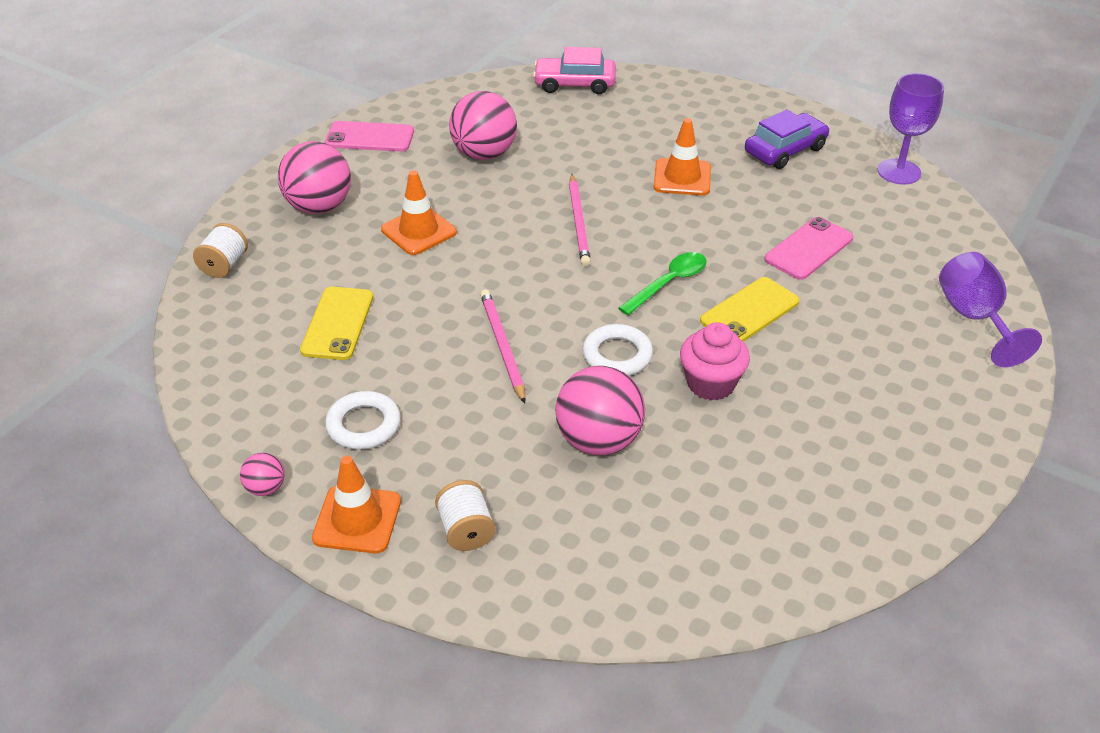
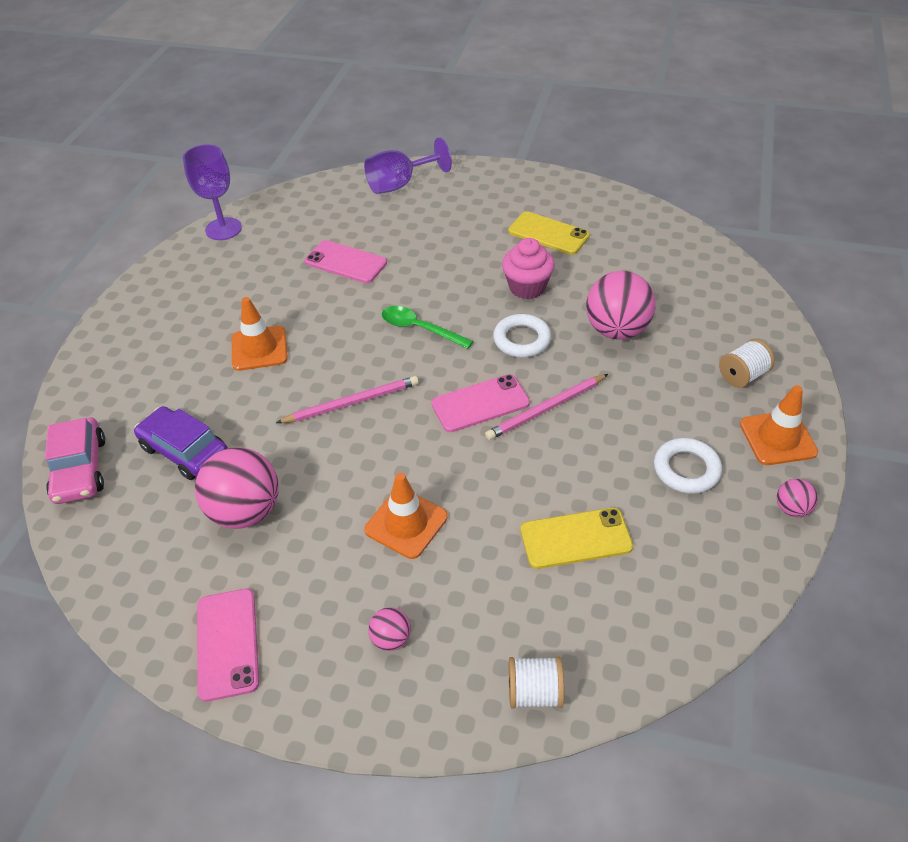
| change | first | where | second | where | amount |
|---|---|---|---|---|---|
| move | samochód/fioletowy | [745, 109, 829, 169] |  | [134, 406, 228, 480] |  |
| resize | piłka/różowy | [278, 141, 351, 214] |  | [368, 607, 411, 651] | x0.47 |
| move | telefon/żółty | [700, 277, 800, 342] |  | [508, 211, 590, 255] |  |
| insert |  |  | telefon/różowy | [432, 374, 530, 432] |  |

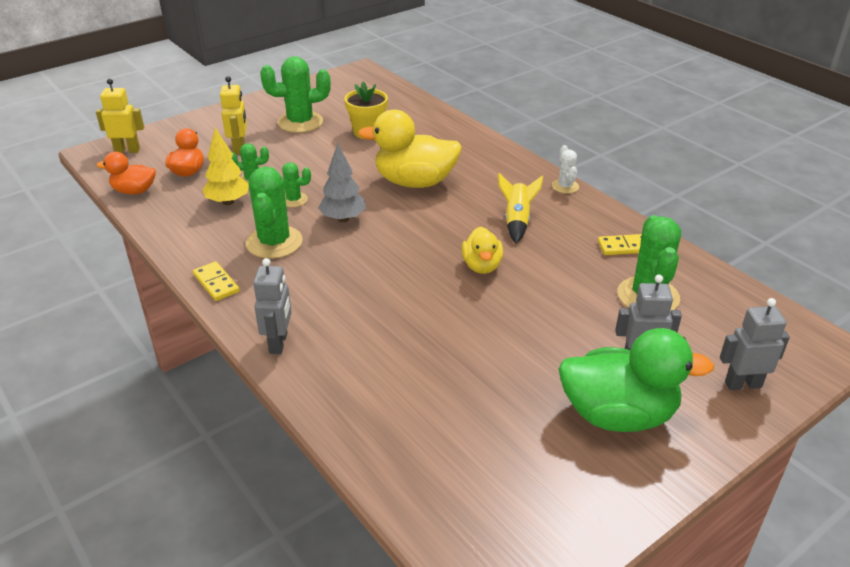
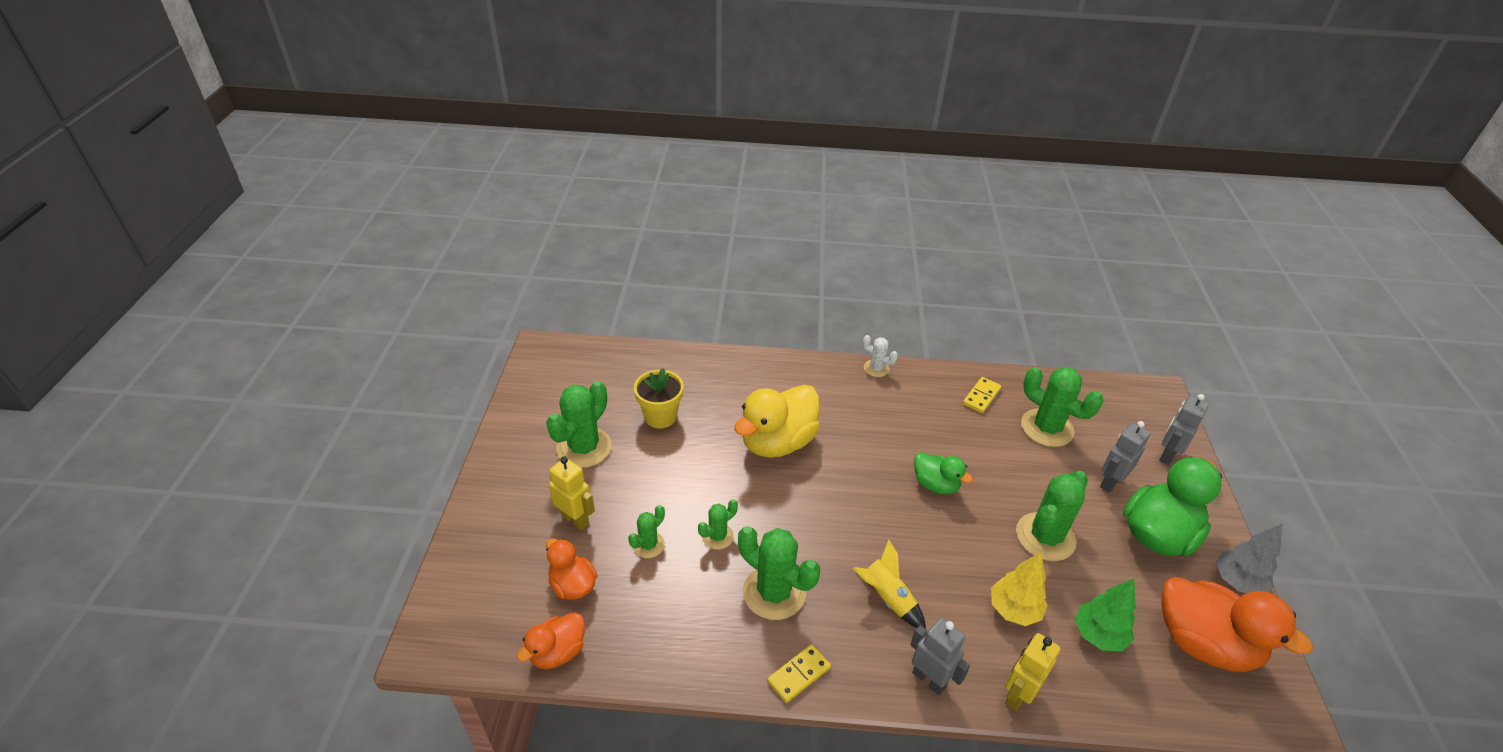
| change | first | where | second | where | amount |
|---|---|---|---|---|---|
| move | robot/żółty | [96, 79, 144, 153] |  | [1005, 633, 1061, 711] |  |
| move | drzewko/żółty | [202, 128, 249, 205] |  | [991, 552, 1047, 626] |  |
| move | drzewko/szary | [318, 143, 366, 222] |  | [1216, 524, 1282, 593] |  |
| move | rakieta/żółty | [498, 173, 543, 244] |  | [853, 540, 926, 629] |  |
| recolor | kaczka/żółty | [462, 227, 503, 274] | kaczka/zielony | [914, 452, 973, 494] |  |
| rotate | kostka domina/żółty | [193, 261, 240, 301] |  | [767, 644, 831, 703] | 45 degrees counterclockwise |
| insert |  |  | kaktus/zielony | [1016, 471, 1088, 561] |  |
| insert |  |  | kaczka/pomarańczowy | [1161, 577, 1313, 672] |  |
| insert |  |  | drzewko/zielony | [1075, 578, 1136, 651] |  |

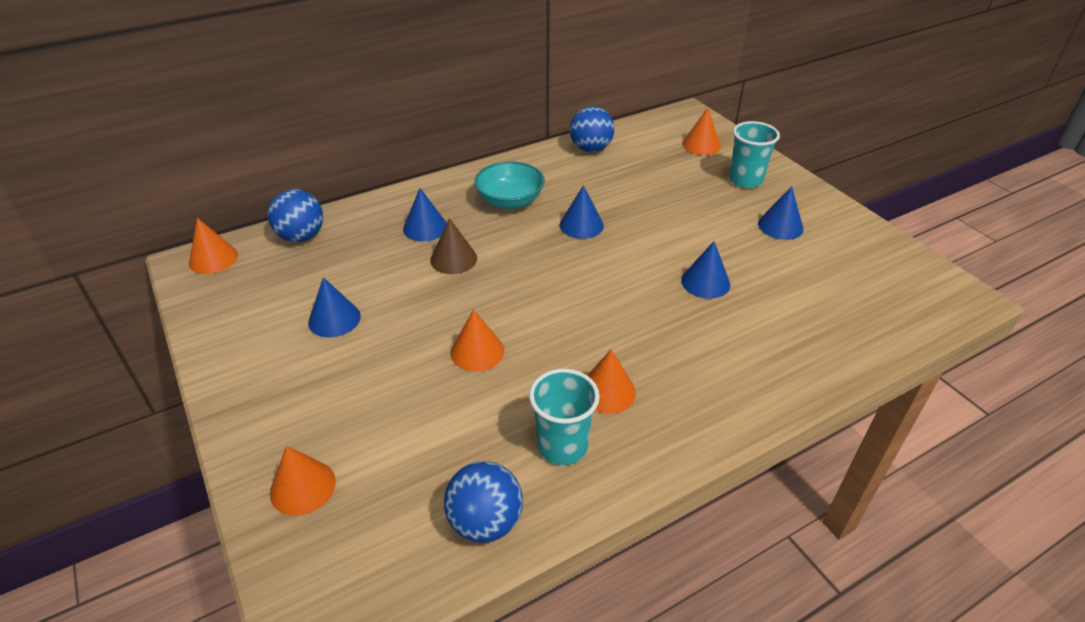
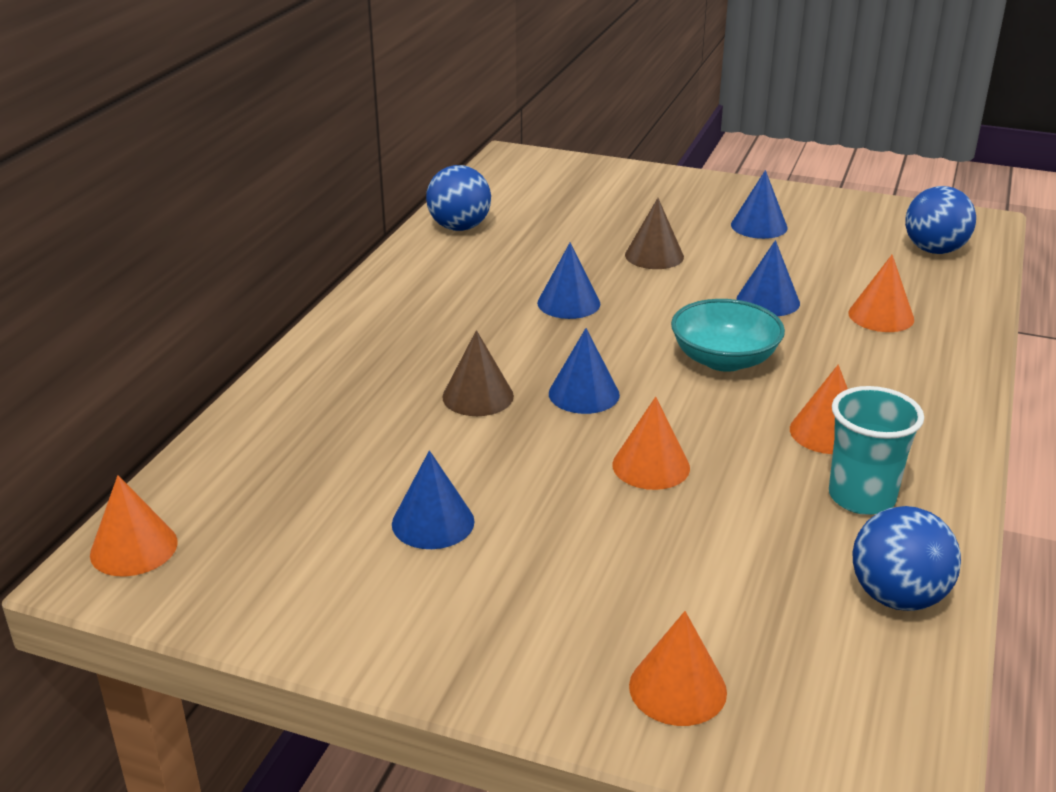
| change | first | where | second | where | amount |
|---|---|---|---|---|---|
| move | stożek/pomarańczowy | [682, 108, 721, 155] |  | [849, 255, 914, 332] |  |
| delete | szklanka/turkusowy | [729, 121, 780, 188] |  |  |  |
| move | miska/turkusowy | [474, 161, 545, 209] |  | [671, 299, 785, 372] |  |
| move | stożek/niebieski | [403, 188, 447, 241] |  | [549, 328, 620, 414] |  |
| move | piłka/niebieski | [268, 189, 323, 242] |  | [905, 186, 976, 254] |  |
| insert |  |  | stożek/brązowy | [625, 198, 684, 269] |  |

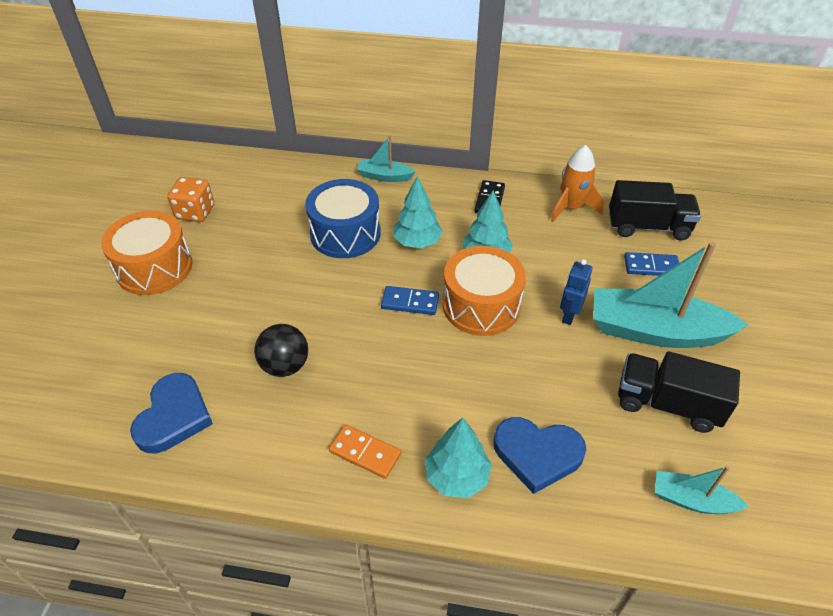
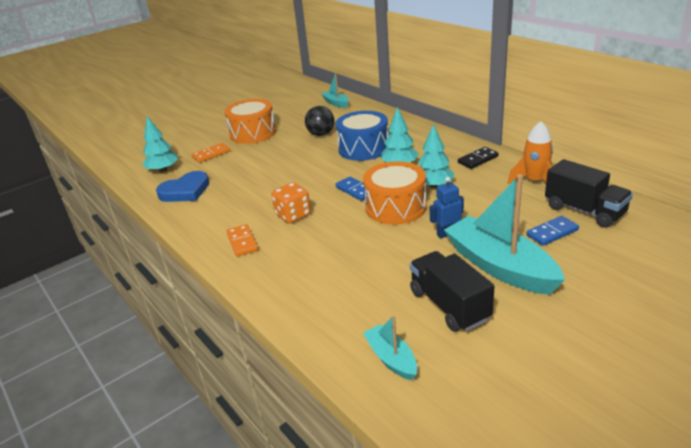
| change | first | where | second | where | amount |
|---|---|---|---|---|---|
| move | łódka/turkusowy | [357, 135, 416, 182] |  | [321, 73, 349, 108] |  |
| move | kostka do gry/pomarańczowy | [167, 177, 214, 222] |  | [271, 182, 311, 223] |  |
| rotate | kostka domina/niebieski | [624, 252, 679, 276] |  | [526, 216, 579, 246] | 75 degrees counterclockwise |
| move | piłka/czarny | [254, 324, 308, 377] |  | [305, 106, 334, 136] |  |
| move | drzewko/turkusowy | [425, 417, 492, 498] |  | [142, 116, 178, 172] |  |
| delete | serce/niebieski | [493, 417, 586, 494] |  |  |  |
| insert |  |  | kostka domina/pomarańczowy | [191, 143, 230, 163] |  |

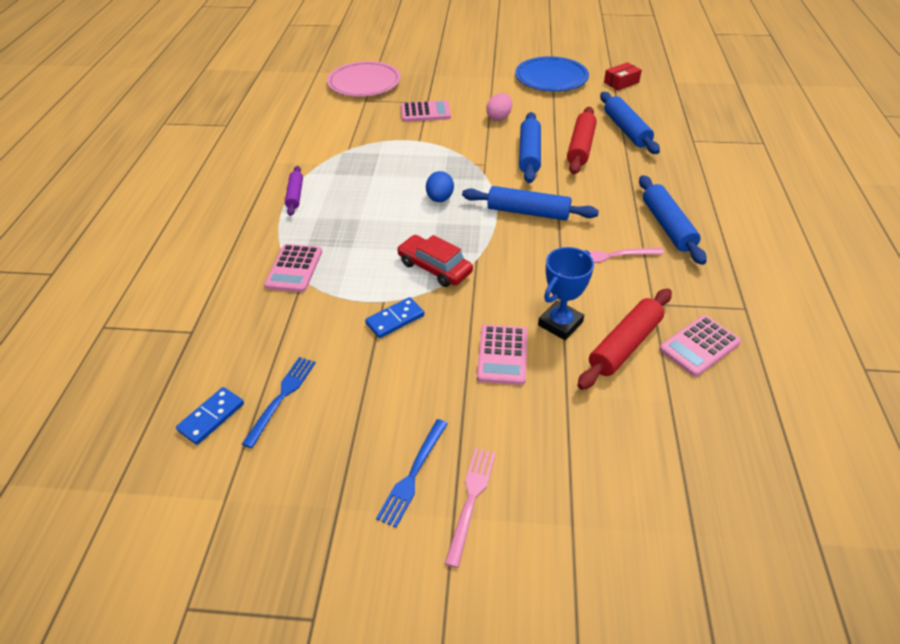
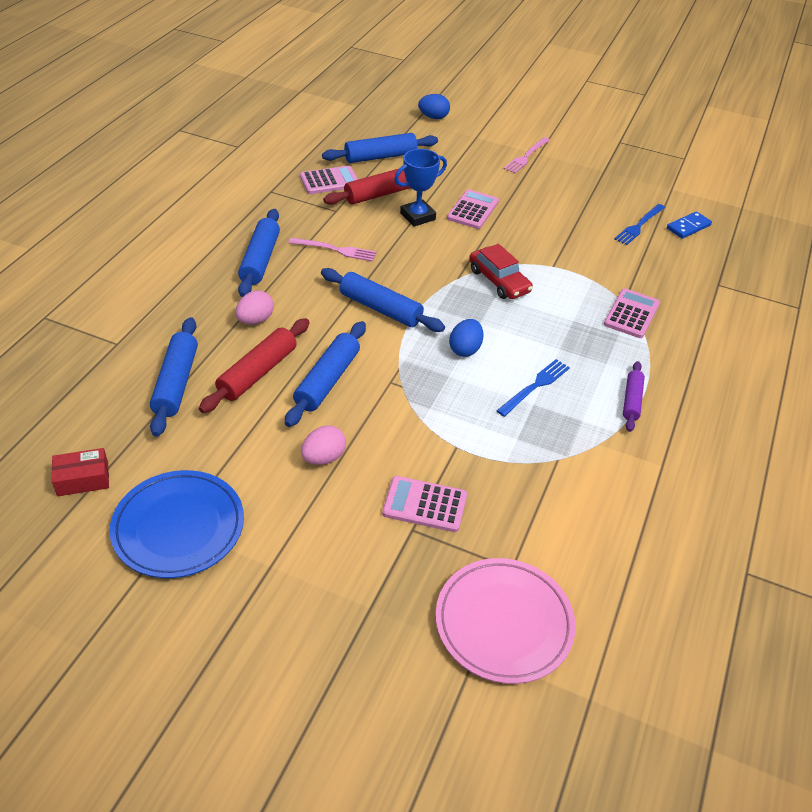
| change | first | where | second | where | amount |
|---|---|---|---|---|---|
| delete | kostka domina/niebieski | [365, 297, 425, 338] |  |  |  |
| move | widelec/niebieski | [376, 419, 448, 528] |  | [497, 359, 570, 417] |  |
| insert |  |  | jajko/niebieski | [418, 94, 450, 119] |  |
| insert |  |  | wałek do ciasta/niebieski | [322, 133, 438, 163] |  |
| insert |  |  | jajko/różowy | [235, 291, 274, 325] |  |

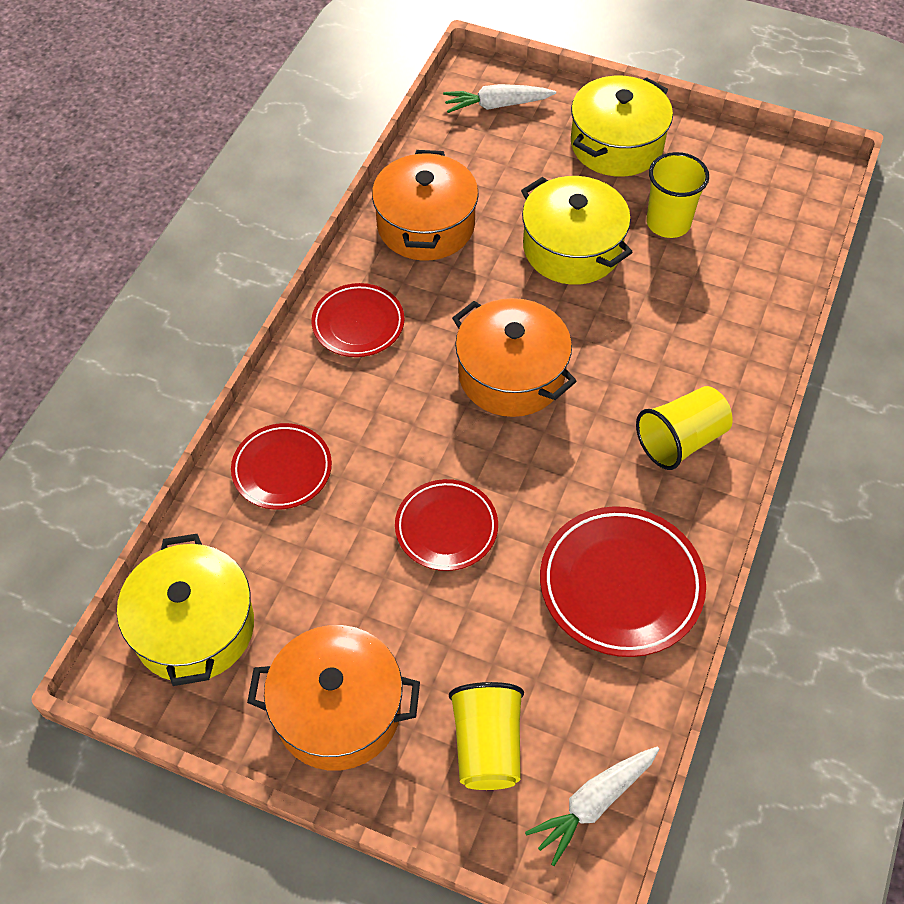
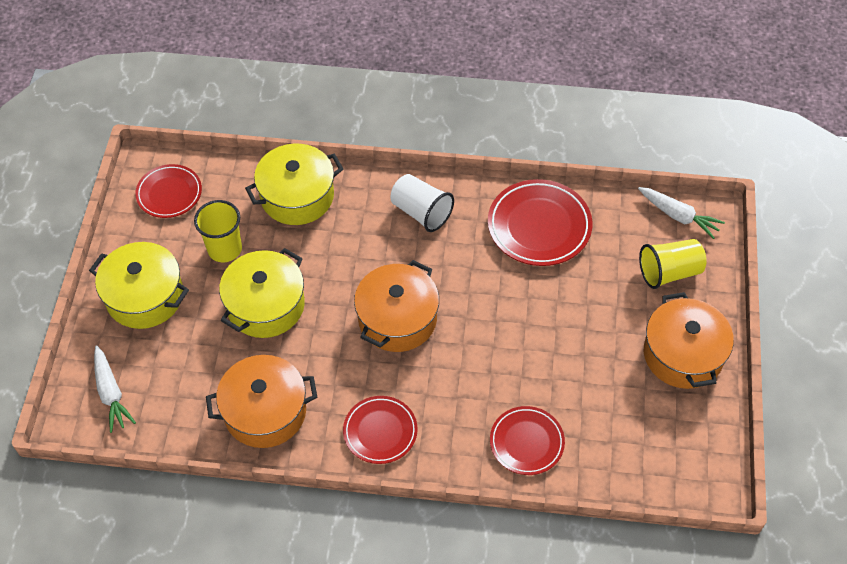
| change | first | where | second | where | amount |
|---|---|---|---|---|---|
| recolor | szklanka/żółty | [636, 386, 733, 470] | szklanka/biały | [390, 174, 454, 232] |  |
| move | talerz/czerwony | [395, 479, 498, 571] |  | [135, 164, 202, 218] |  |
| move | garnek/żółty | [117, 534, 254, 686] |  | [245, 144, 343, 225] |  |

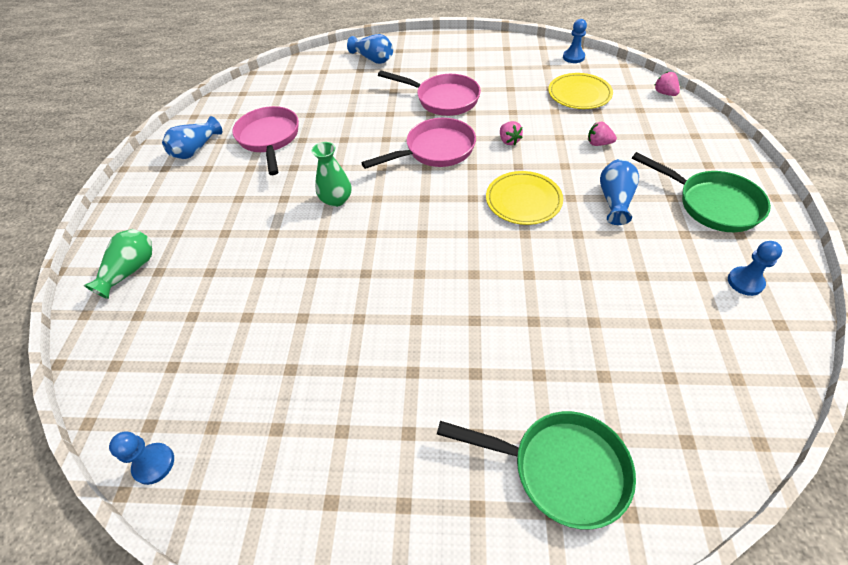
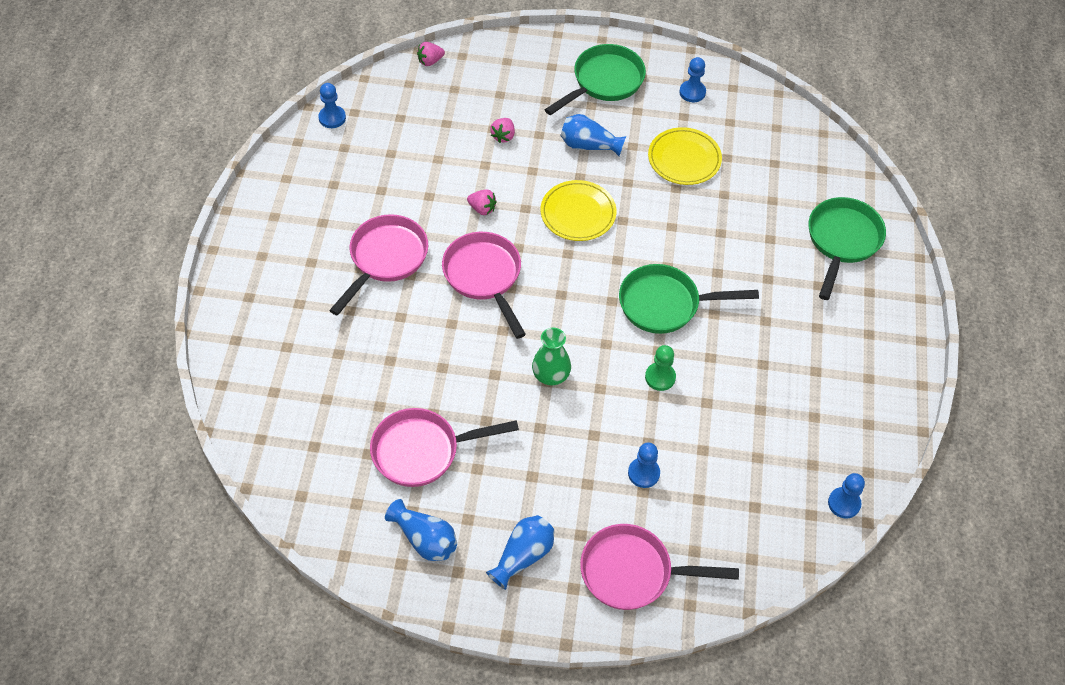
| change | first | where | second | where | amount |
|---|---|---|---|---|---|
| move | wazon/niebieski | [347, 34, 393, 64] |  | [486, 515, 555, 590] |  |
| move | talerz/żółty | [548, 73, 613, 109] |  | [648, 127, 722, 185] |  |
| rotate | truskawka/różowy | [500, 121, 523, 145] |  | [467, 190, 497, 215] | 45 degrees clockwise |
| replace | wazon/zielony | [84, 229, 152, 299] | patelnia/różowy | [580, 524, 739, 610] |  |
| insert |  |  | patelnia/zielony | [619, 264, 759, 334] |  |
| insert |  |  | pionek/zielony | [645, 345, 676, 391] |  |
| insert |  |  | pionek/niebieski | [628, 442, 660, 488] |  |

